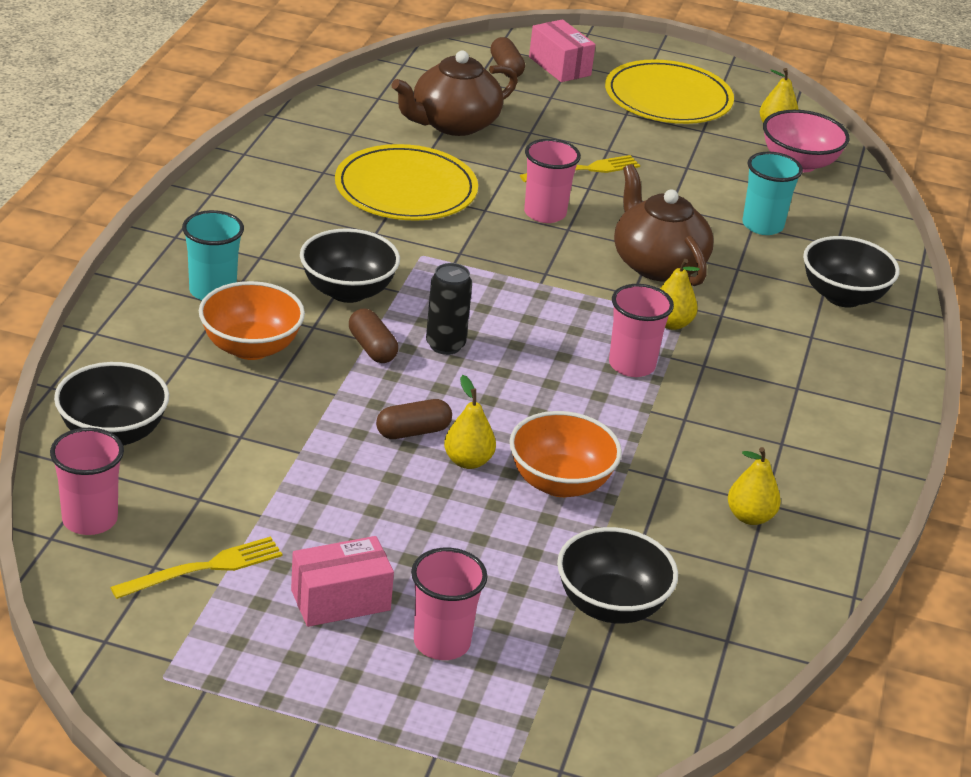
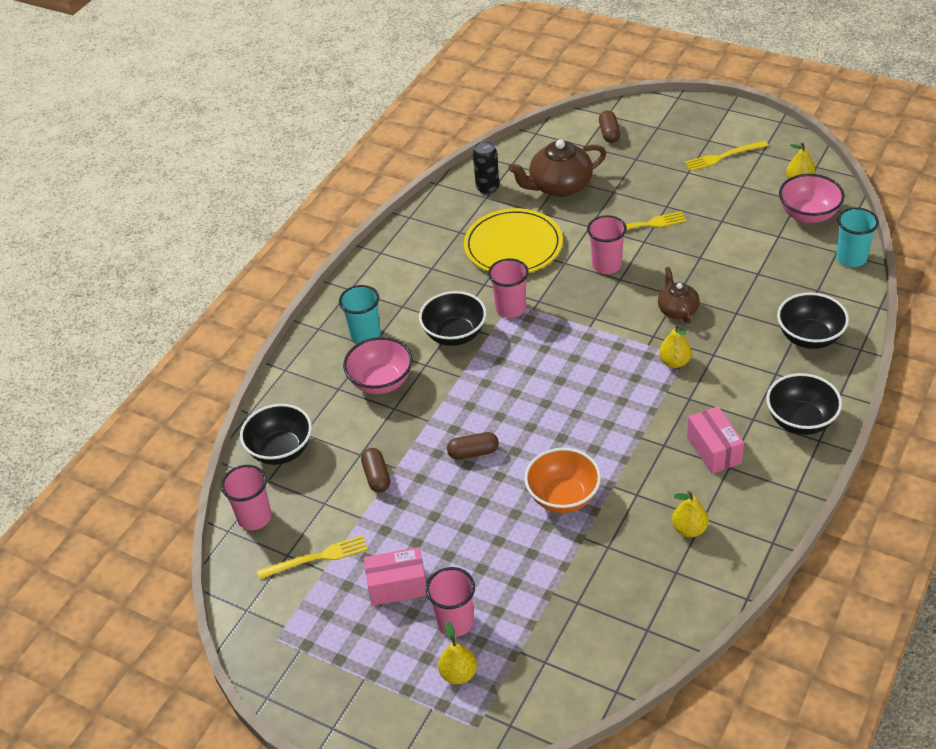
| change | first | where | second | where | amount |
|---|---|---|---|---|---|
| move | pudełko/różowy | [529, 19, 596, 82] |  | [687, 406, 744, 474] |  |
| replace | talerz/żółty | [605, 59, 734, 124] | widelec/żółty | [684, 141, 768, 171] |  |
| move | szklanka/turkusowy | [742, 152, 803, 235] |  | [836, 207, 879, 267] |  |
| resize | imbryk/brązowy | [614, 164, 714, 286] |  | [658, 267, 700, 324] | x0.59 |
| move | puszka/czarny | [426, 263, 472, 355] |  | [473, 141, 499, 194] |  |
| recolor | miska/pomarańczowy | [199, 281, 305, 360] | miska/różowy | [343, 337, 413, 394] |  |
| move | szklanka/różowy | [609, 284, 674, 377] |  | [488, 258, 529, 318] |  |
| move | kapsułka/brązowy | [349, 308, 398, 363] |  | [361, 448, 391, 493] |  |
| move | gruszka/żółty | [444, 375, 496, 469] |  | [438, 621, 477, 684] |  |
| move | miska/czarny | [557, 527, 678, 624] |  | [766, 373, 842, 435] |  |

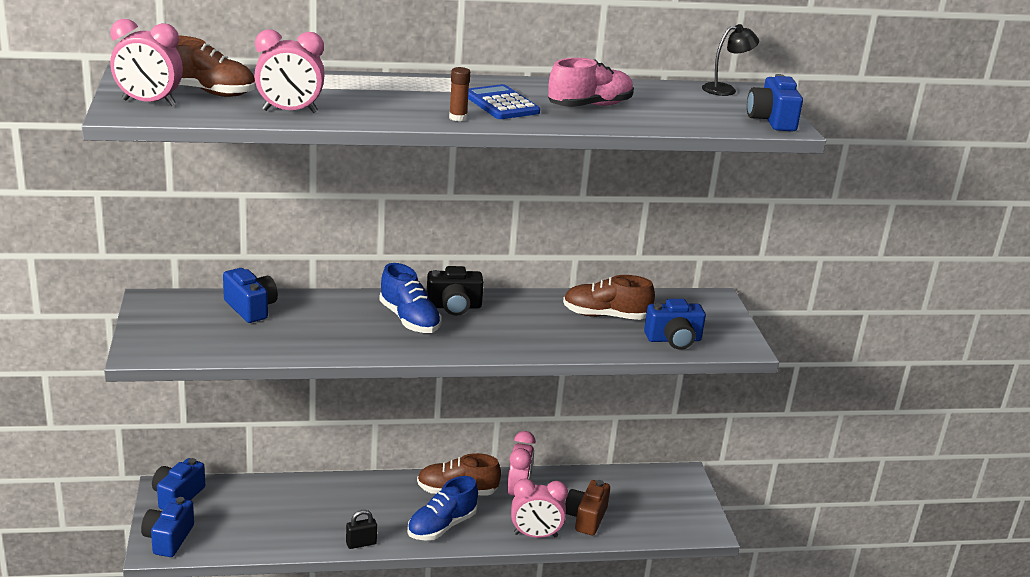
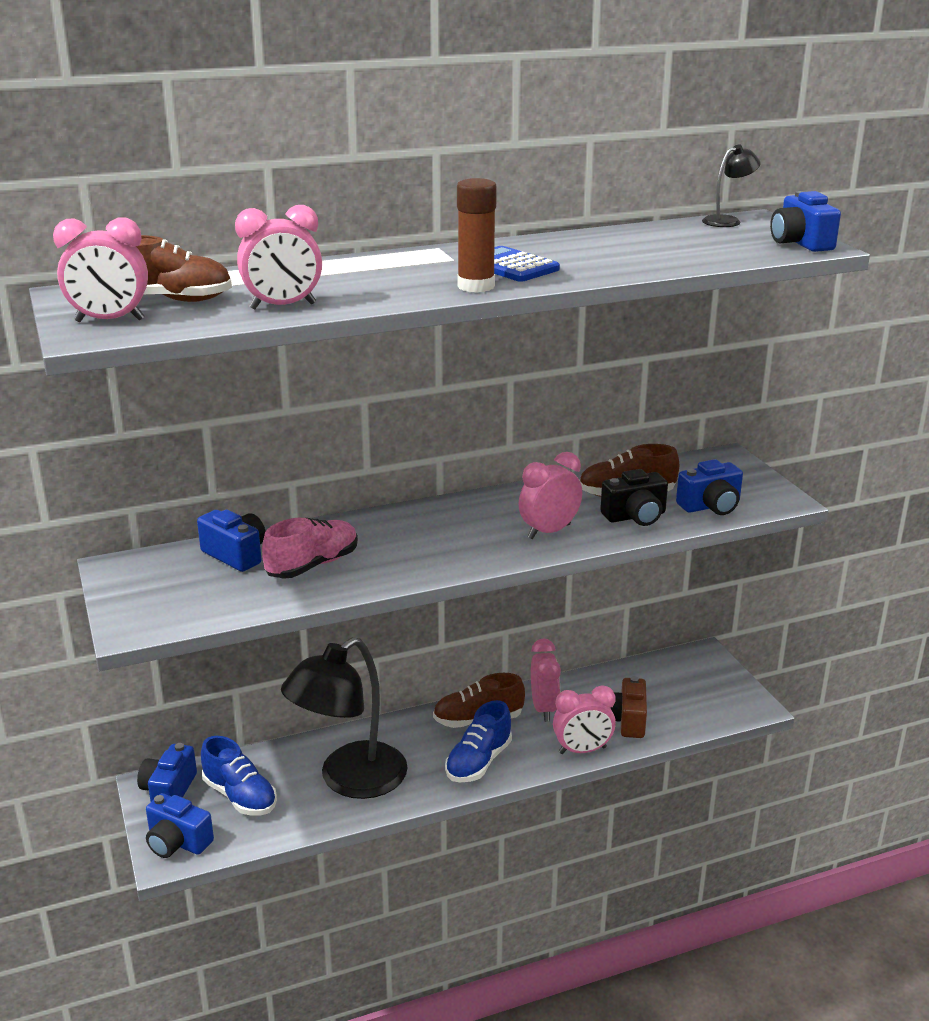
| change | first | where | second | where | amount |
|---|---|---|---|---|---|
| move | but/różowy | [548, 58, 634, 107] |  | [262, 518, 358, 579] |  |
| resize | klej w sztyfcie/brązowy | [449, 67, 470, 121] |  | [457, 178, 497, 293] | x1.75 |
| move | but/niebieski | [379, 263, 442, 333] |  | [201, 736, 277, 815] |  |
| move | aparat fotograficzny/czarny | [427, 266, 484, 316] |  | [600, 469, 668, 526] |  |
| rotate | aparat fotograficzny/niebieski | [141, 497, 194, 557] |  | [146, 793, 214, 858] | 60 degrees counterclockwise |
| delete | kłódka/czarny | [346, 510, 377, 549] |  |  |  |
| insert |  |  | budzik/różowy | [519, 452, 582, 539] |  |
| insert |  |  | lampka/czarny | [281, 637, 408, 799] |  |

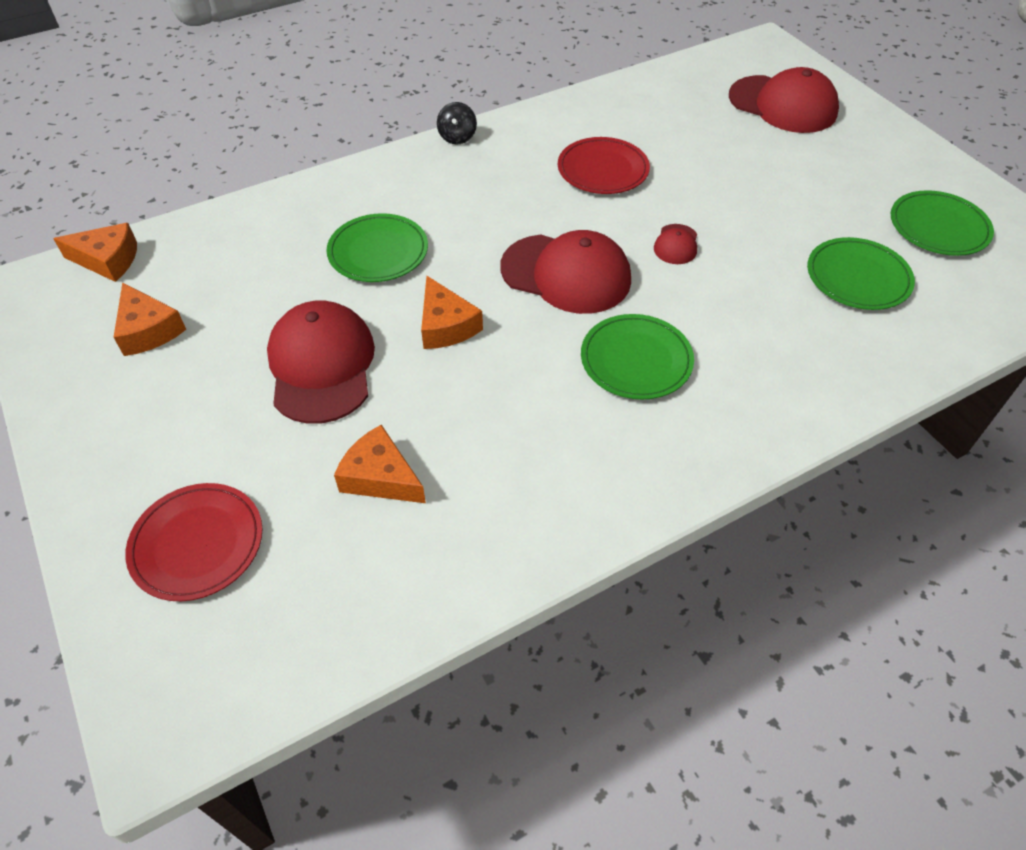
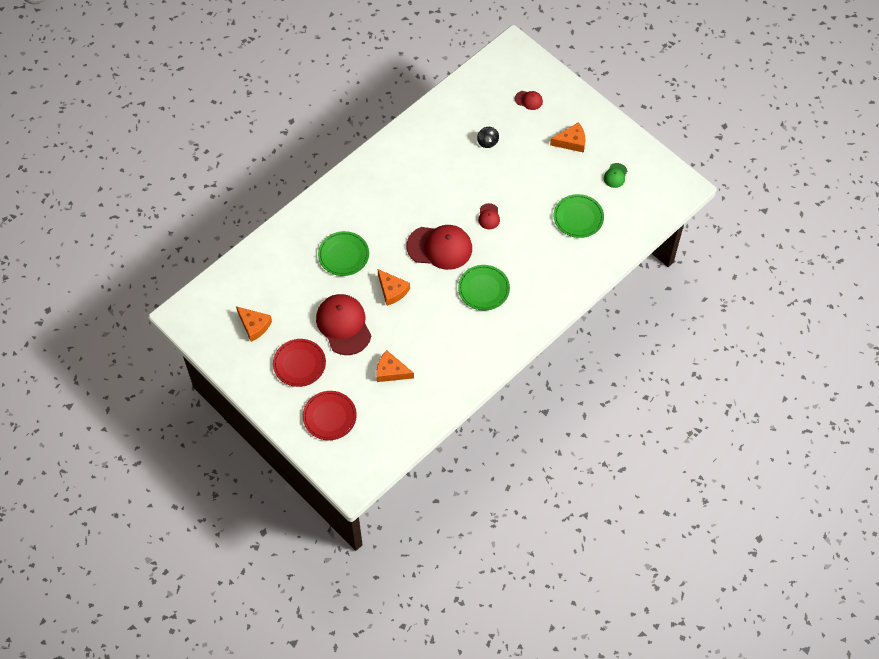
| change | first | where | second | where | amount |
|---|---|---|---|---|---|
| resize | czapka/czerwony | [729, 67, 839, 133] |  | [515, 91, 543, 110] | x0.46 |
| move | bączek/czarny | [437, 102, 477, 145] |  | [477, 127, 499, 148] |  |
| move | talerz/czerwony | [558, 137, 650, 194] |  | [273, 339, 326, 387] |  |
| replace | talerz/zielony | [891, 190, 994, 256] | czapka/zielony | [604, 163, 627, 188] |  |
| move | ser/pomarańczowy | [53, 223, 137, 282] |  | [550, 122, 585, 153] |  |

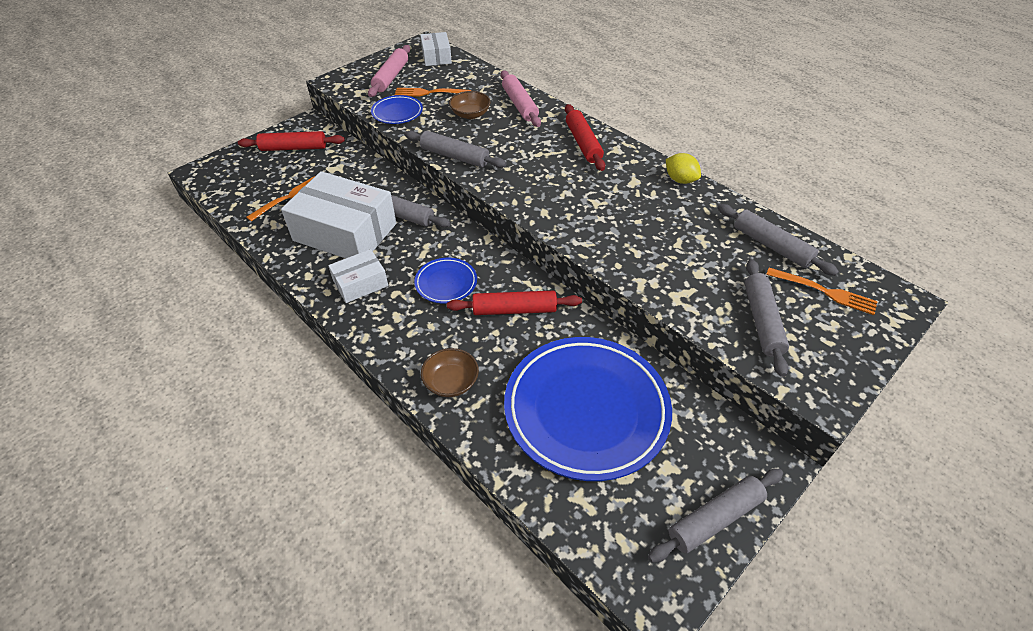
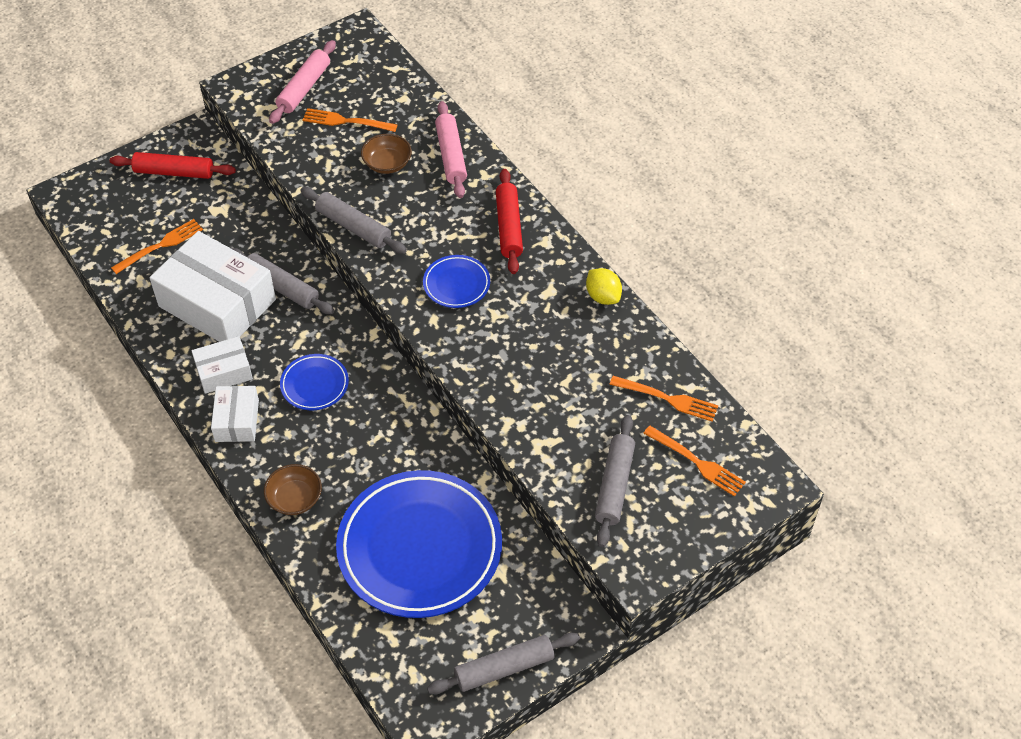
| change | first | where | second | where | amount |
|---|---|---|---|---|---|
| move | pudełko/biały | [420, 32, 452, 66] |  | [211, 386, 259, 442] |  |
| move | talerz/niebieski | [371, 95, 423, 124] |  | [423, 255, 490, 308] |  |
| replace | wałek do ciasta/szary | [718, 204, 839, 276] | widelec/pomarańczowy | [609, 376, 718, 422] |  |
| delete | wałek do ciasta/czerwony | [447, 291, 582, 315] |  |  |  |

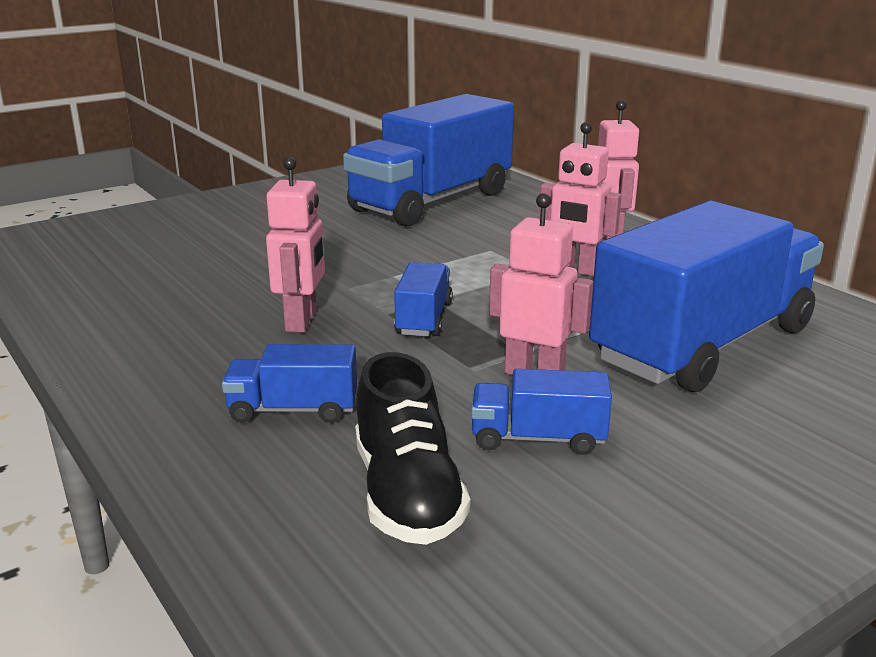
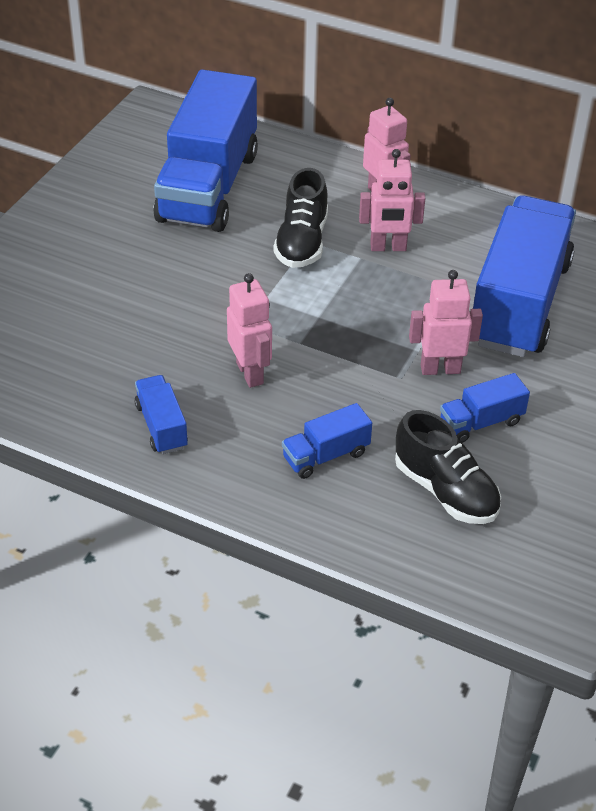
| change | first | where | second | where | amount |
|---|---|---|---|---|---|
| move | ciężarówka/niebieski | [394, 262, 453, 336] |  | [135, 375, 188, 454] |  |
| insert |  |  | but/czarny | [274, 168, 328, 268] |  |

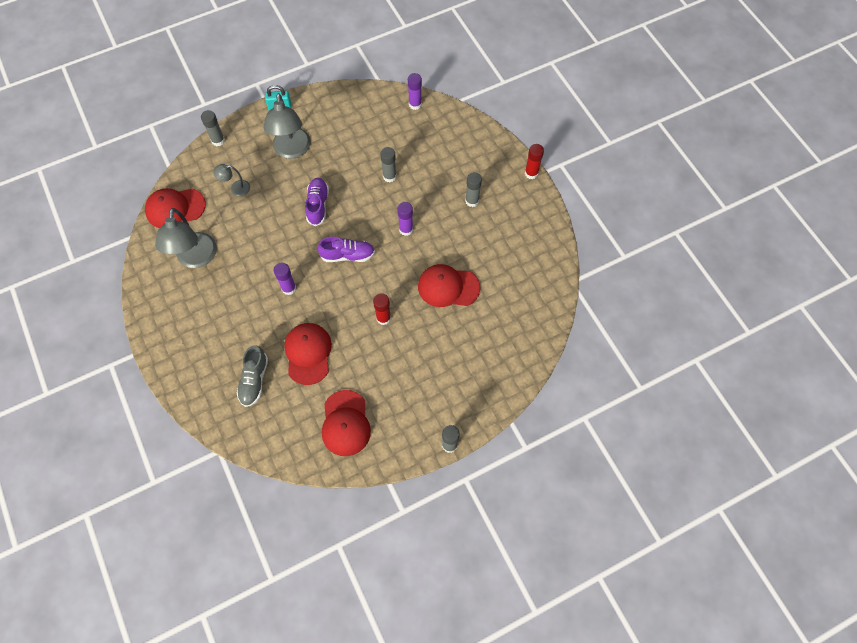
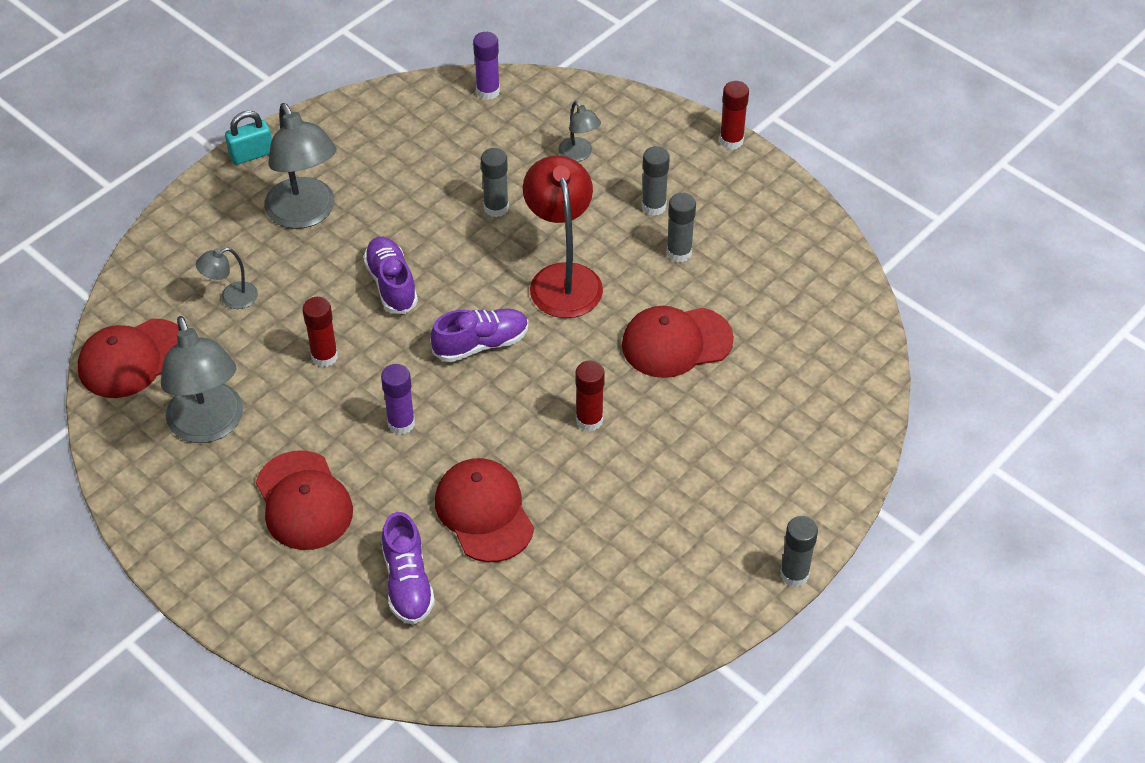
| change | first | where | second | where | amount |
|---|---|---|---|---|---|
| move | klej w sztyfcie/szary | [201, 110, 225, 146] |  | [667, 193, 696, 262] |  |
| replace | klej w sztyfcie/fioletowy | [397, 202, 413, 236] | lampka/czerwony | [523, 156, 603, 318] |  |
| recolor | but/szary | [237, 345, 268, 407] | but/fioletowy | [382, 512, 435, 624] |  |
| move | czapka/czerwony | [322, 390, 371, 456] |  | [256, 450, 353, 550] |  |
| insert |  |  | lampka/szary | [558, 101, 601, 161] |  |
| insert |  |  | klej w sztyfcie/czerwony | [302, 297, 338, 367] |  |

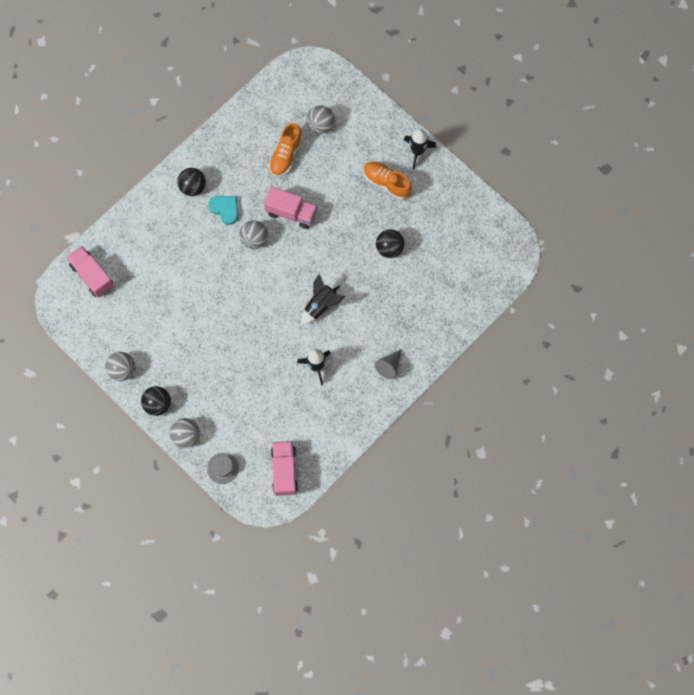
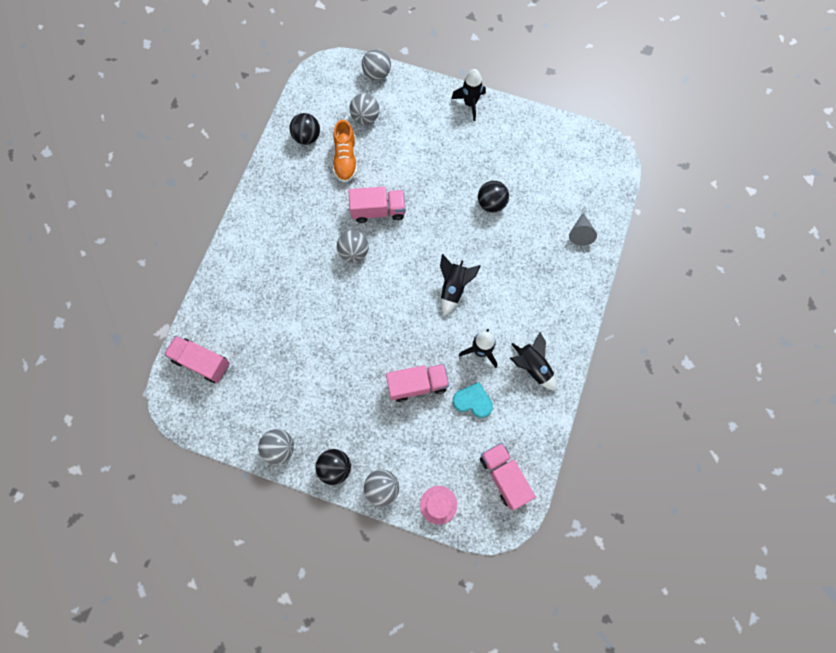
| change | first | where | second | where | amount |
|---|---|---|---|---|---|
| delete | but/pomarańczowy | [364, 162, 412, 200] |  |  |  |
| move | piłka/czarny | [177, 168, 206, 196] |  | [290, 113, 320, 145] |  |
| move | serce/turkusowy | [208, 196, 238, 225] |  | [452, 382, 493, 418] |  |
| move | stożek/szary | [375, 349, 402, 379] |  | [569, 213, 597, 246] |  |
| recolor | kapelusz/szary | [207, 453, 239, 484] | kapelusz/różowy | [420, 486, 457, 525] |  |
| insert |  |  | piłka/szary | [362, 49, 391, 80] |  |
| insert |  |  | rakieta/czarny | [510, 332, 557, 391] |  |
| insert |  |  | ciężarówka/różowy | [386, 364, 449, 402] |  |

